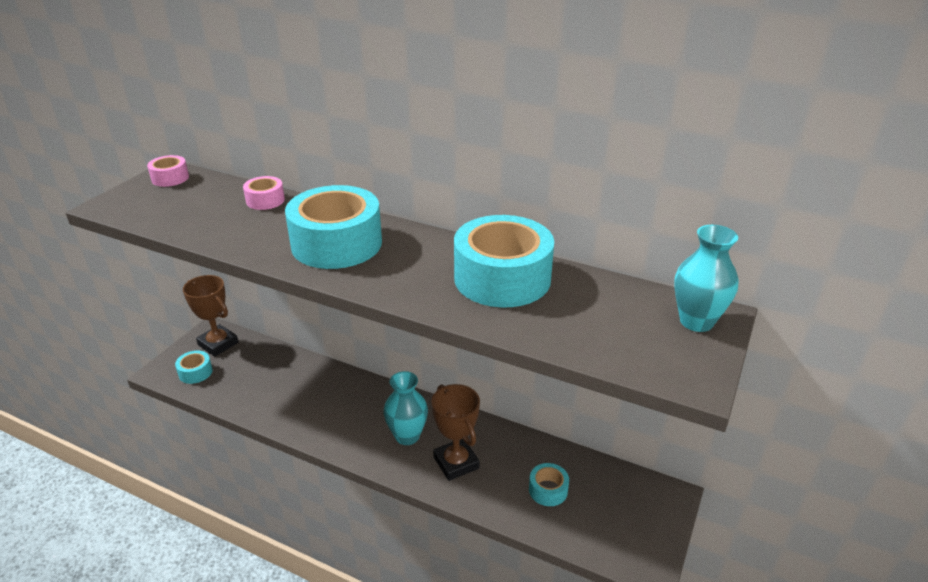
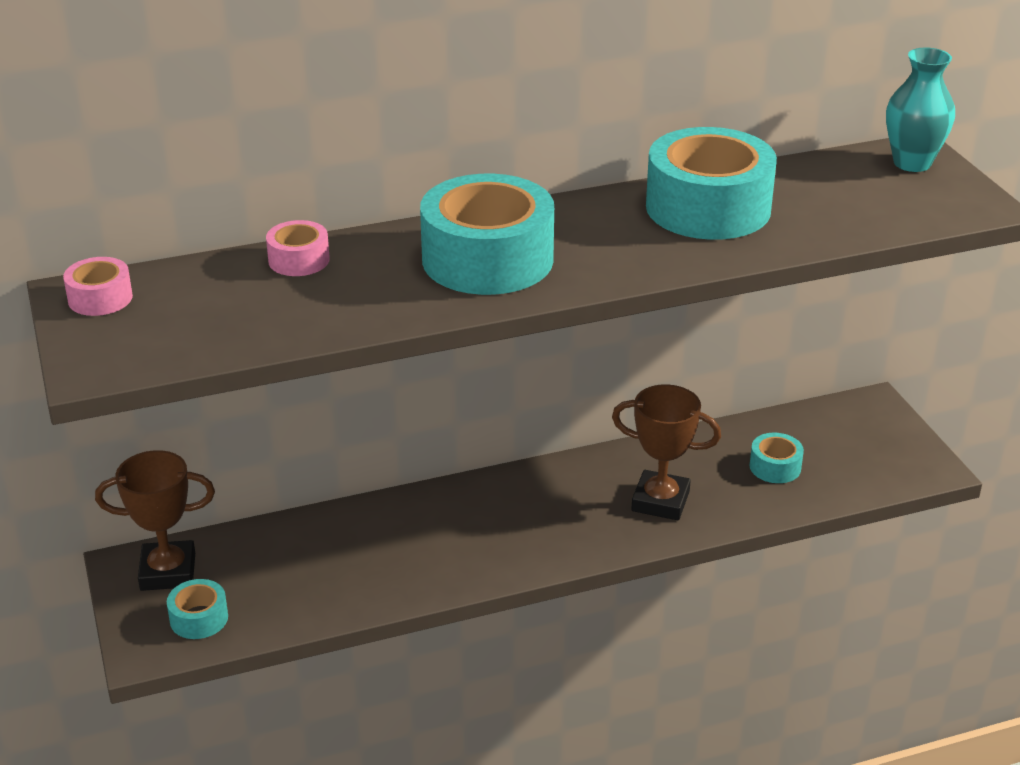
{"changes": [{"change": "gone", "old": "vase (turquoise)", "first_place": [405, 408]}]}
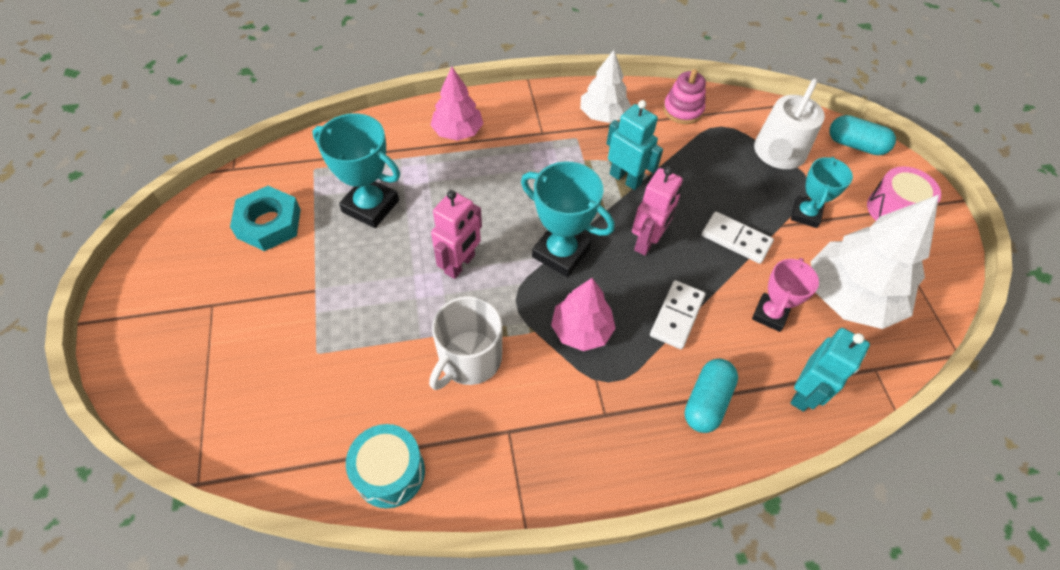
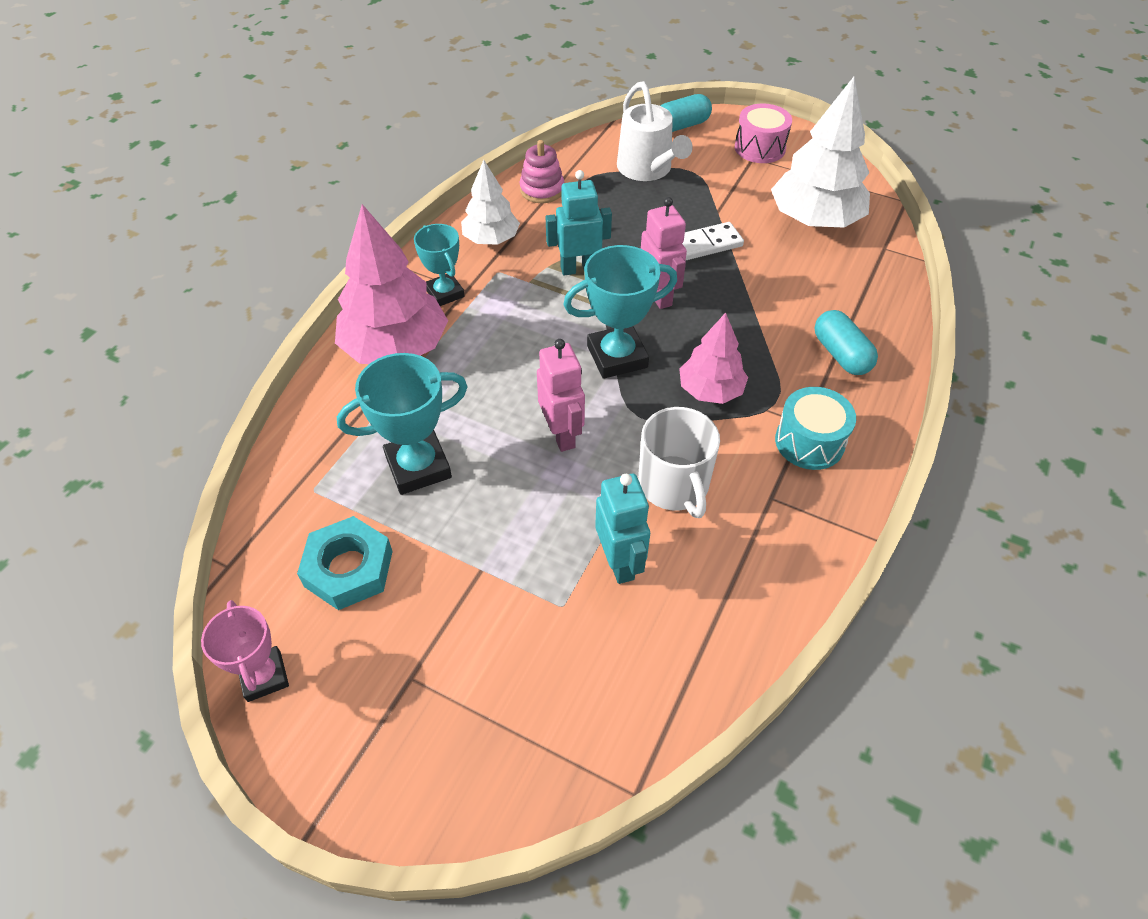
{"changes": [{"change": "shifted", "old": "drum (turquoise)", "first_place": [385, 466], "second_place": [815, 428]}, {"change": "scaled", "old": "tree (pink)", "first_place": [457, 104], "second_place": [391, 284], "factor": 1.69}, {"change": "gone", "old": "domino (white)", "first_place": [678, 314]}, {"change": "shifted", "old": "trophy (pink)", "first_place": [785, 295], "second_place": [245, 651]}, {"change": "shifted", "old": "robot (turquoise)", "first_place": [830, 370], "second_place": [622, 529]}, {"change": "shifted", "old": "trophy (turquoise)", "first_place": [822, 192], "second_place": [439, 265]}]}
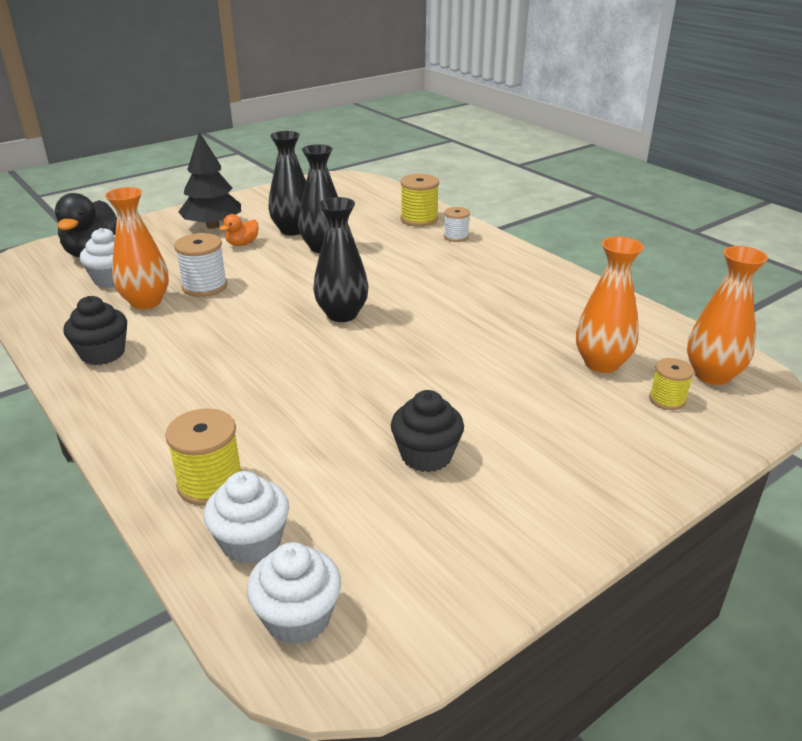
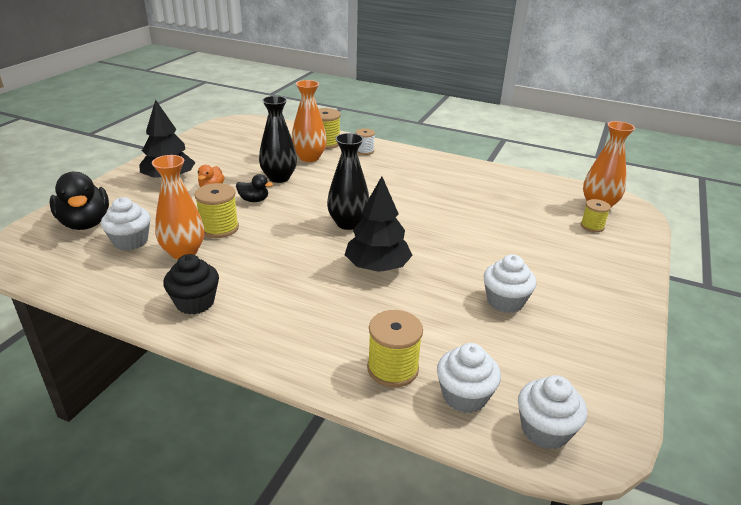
{"changes": [{"change": "repainted", "old": "spool (white)", "new": "spool (yellow)", "first_place": [201, 265], "second_place": [216, 210]}, {"change": "gone", "old": "vase (black)", "first_place": [287, 183]}, {"change": "repainted", "old": "cupcake (black)", "new": "cupcake (white)", "first_place": [427, 431], "second_place": [510, 283]}, {"change": "shifted", "old": "vase (orange)", "first_place": [610, 305], "second_place": [309, 121]}, {"change": "new", "new": "duck (black)", "second_place": [254, 188]}, {"change": "new", "new": "tree (black)", "second_place": [379, 224]}]}
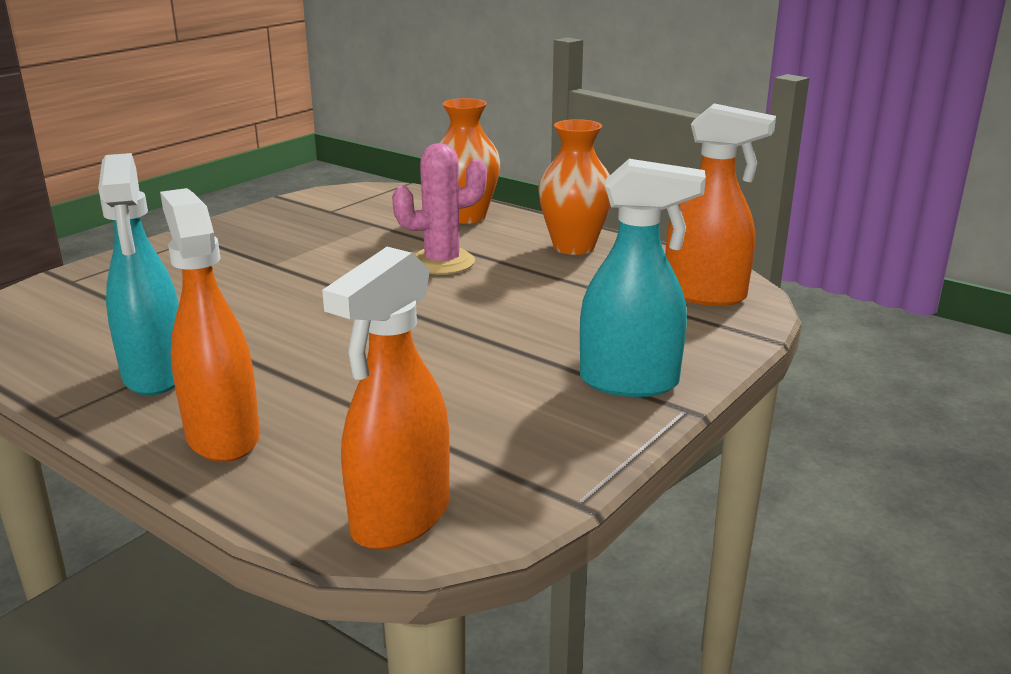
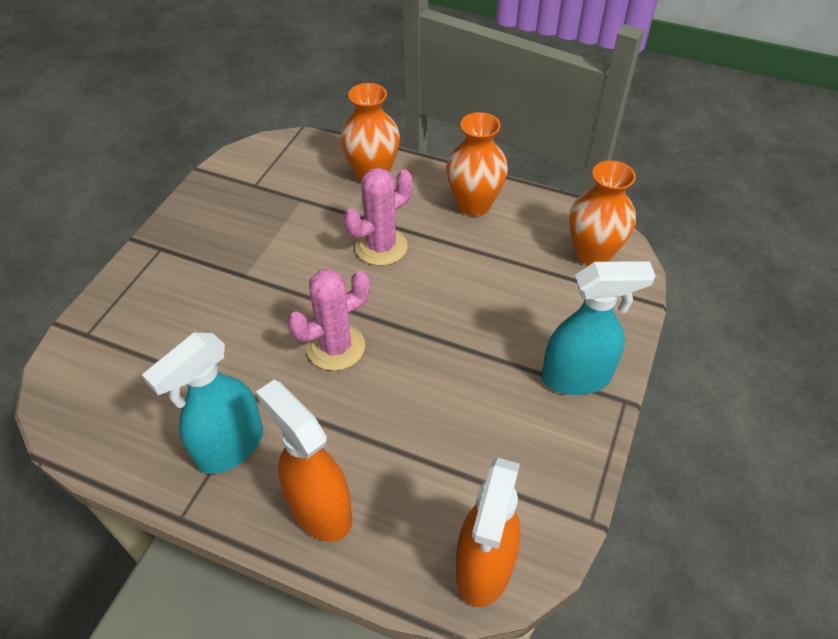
{"changes": [{"change": "rotated", "old": "spray bottle (turquoise)", "first_place": [138, 274], "second_place": [202, 403], "degrees": 75}, {"change": "swapped", "old": "spray bottle (orange)", "new": "vase (orange)", "first_place": [720, 204], "second_place": [602, 213]}, {"change": "new", "new": "cactus (pink)", "second_place": [328, 320]}]}
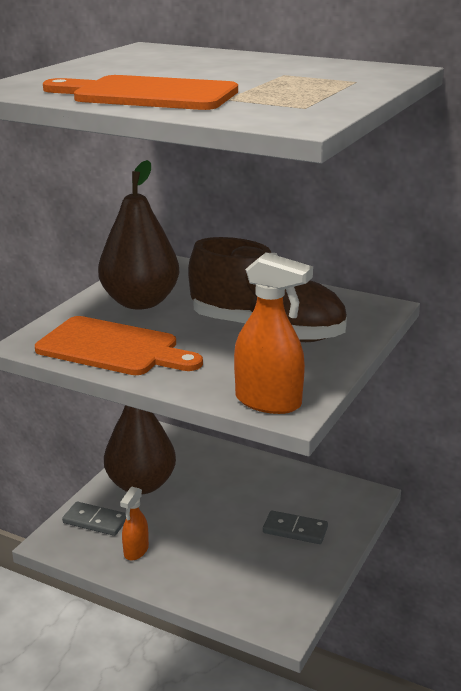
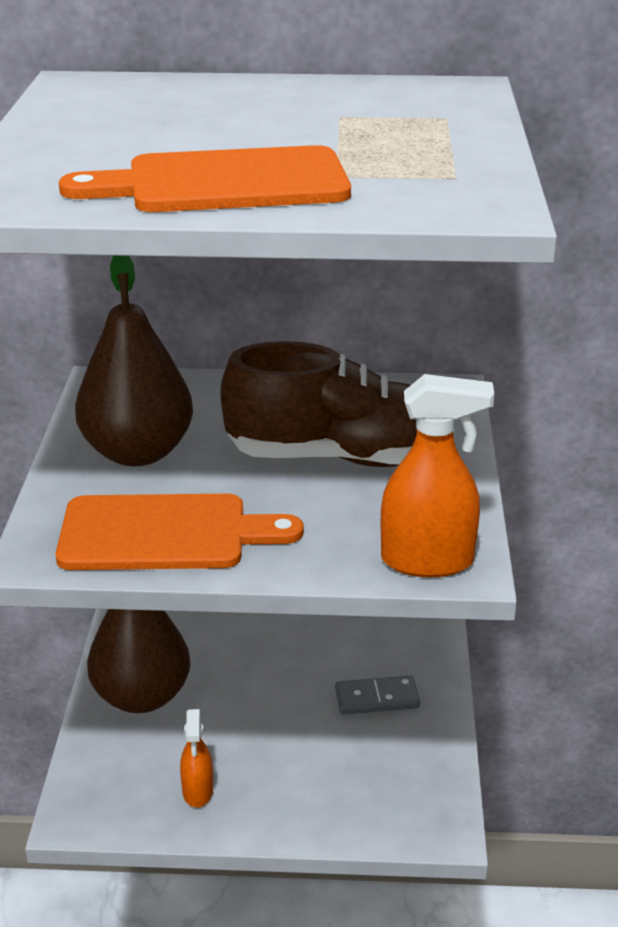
{"changes": [{"change": "gone", "old": "domino (grey)", "first_place": [94, 518]}]}
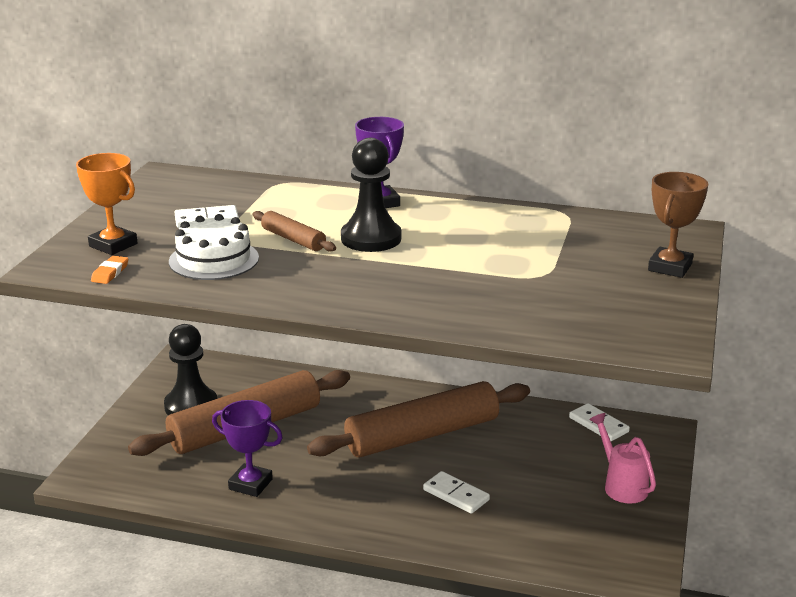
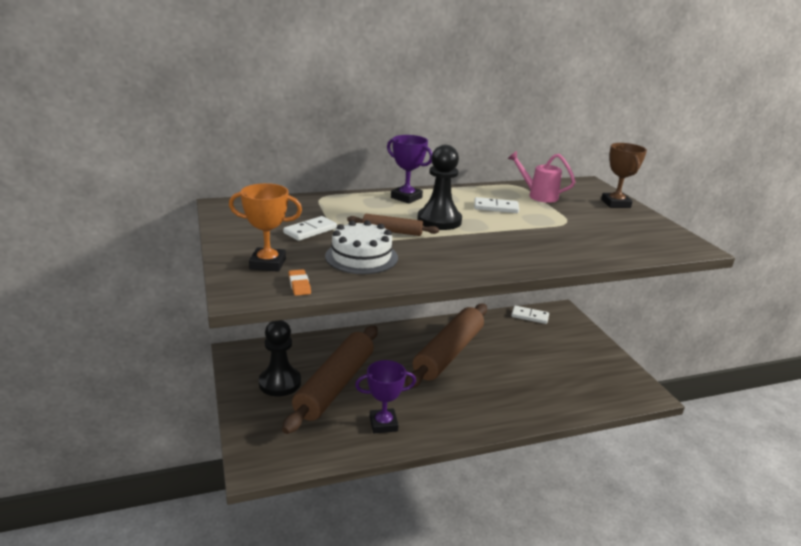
{"changes": [{"change": "shifted", "old": "domino (white)", "first_place": [456, 492], "second_place": [496, 205]}, {"change": "shifted", "old": "watering can (pink)", "first_place": [622, 458], "second_place": [541, 177]}]}
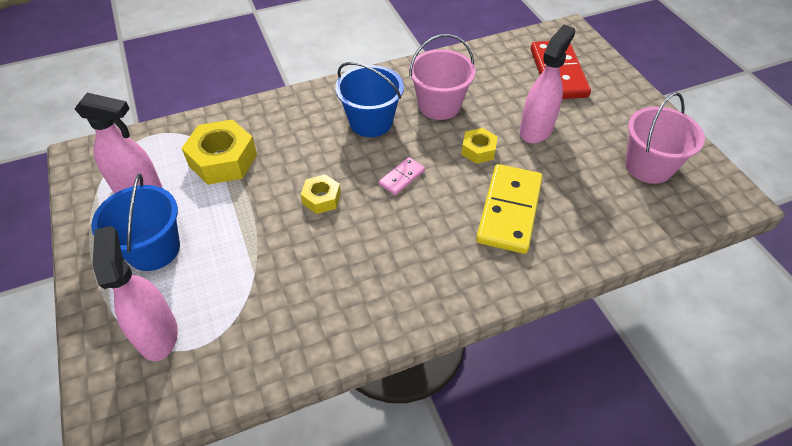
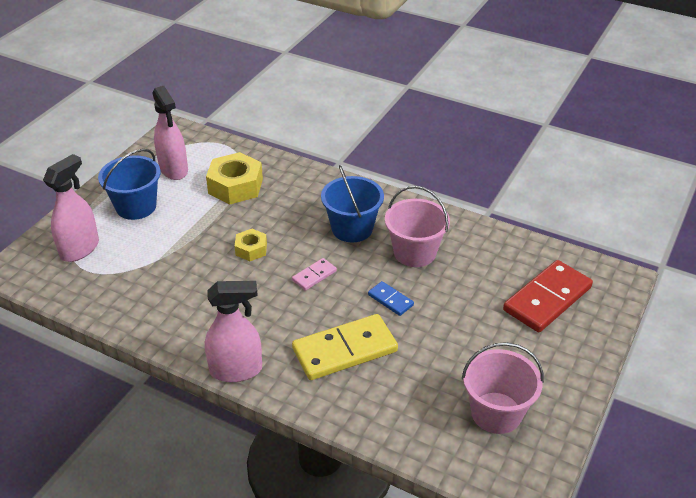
{"changes": [{"change": "rotated", "old": "domino (pink)", "first_place": [402, 176], "second_place": [314, 274], "degrees": -45}, {"change": "swapped", "old": "nut (yellow)", "new": "domino (blue)", "first_place": [479, 146], "second_place": [391, 298]}, {"change": "shifted", "old": "spray bottle (pink)", "first_place": [547, 84], "second_place": [233, 331]}]}
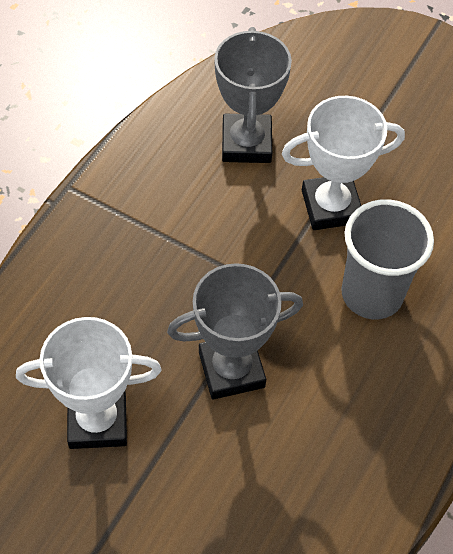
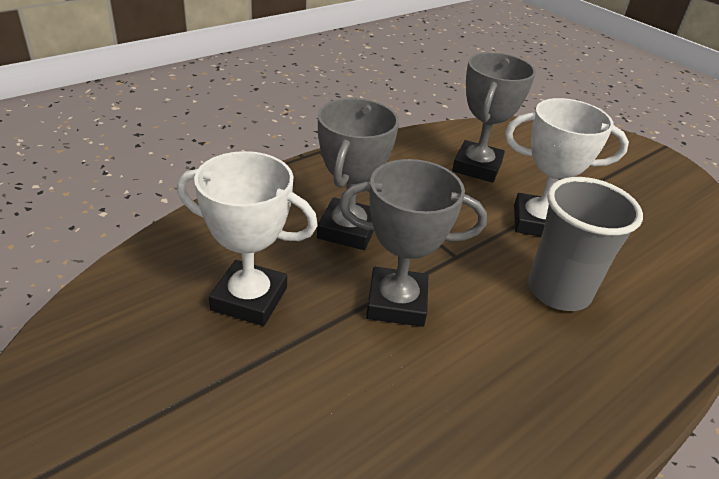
{"changes": [{"change": "new", "new": "trophy (grey)", "second_place": [358, 174]}]}
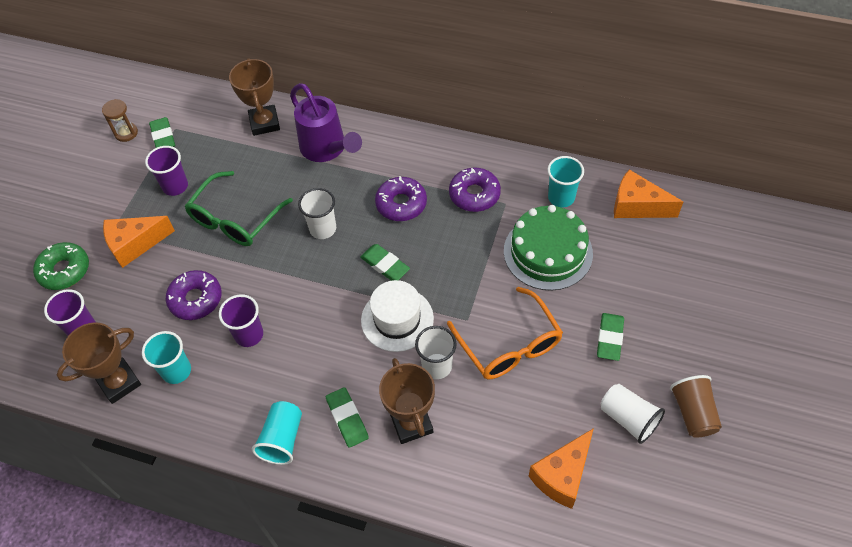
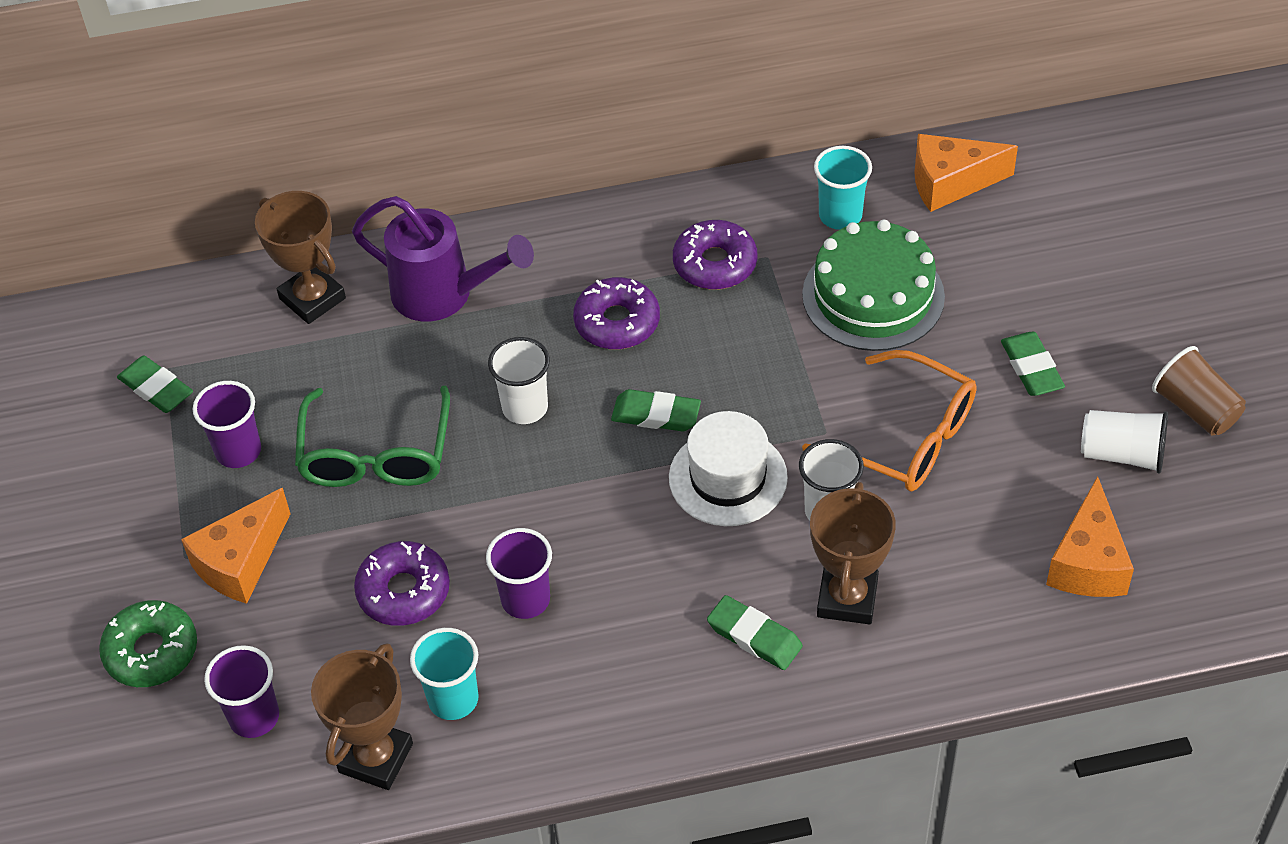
{"changes": [{"change": "gone", "old": "hourglass (brown)", "first_place": [120, 120]}, {"change": "gone", "old": "cup (turquoise)", "first_place": [277, 433]}, {"change": "rotated", "old": "trophy (brown)", "first_place": [407, 401], "second_place": [853, 553], "degrees": 60}]}
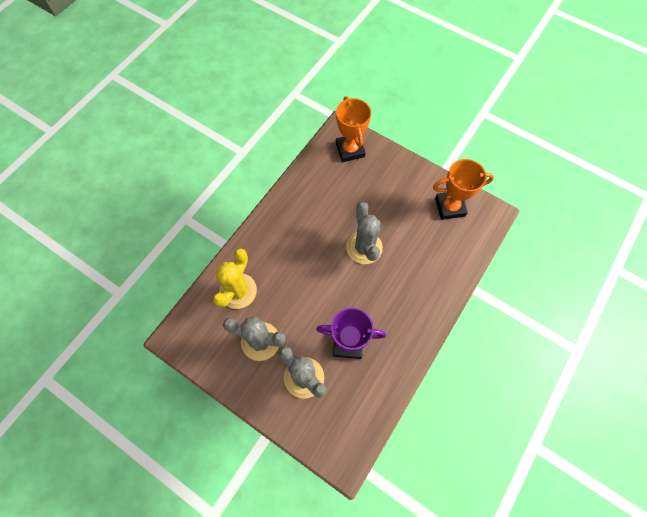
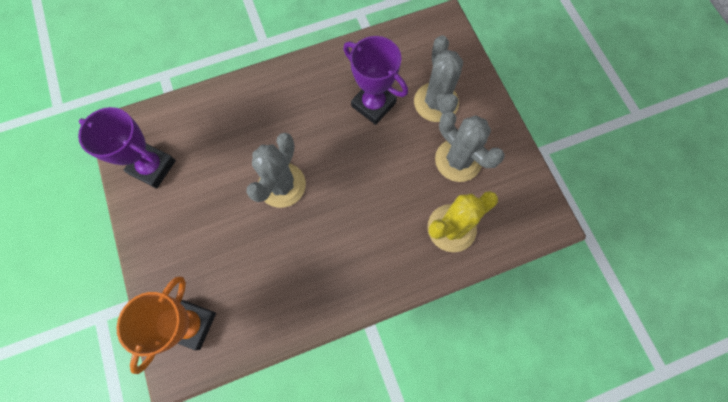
{"changes": [{"change": "repainted", "old": "trophy (orange)", "new": "trophy (purple)", "first_place": [463, 189], "second_place": [127, 148]}]}
